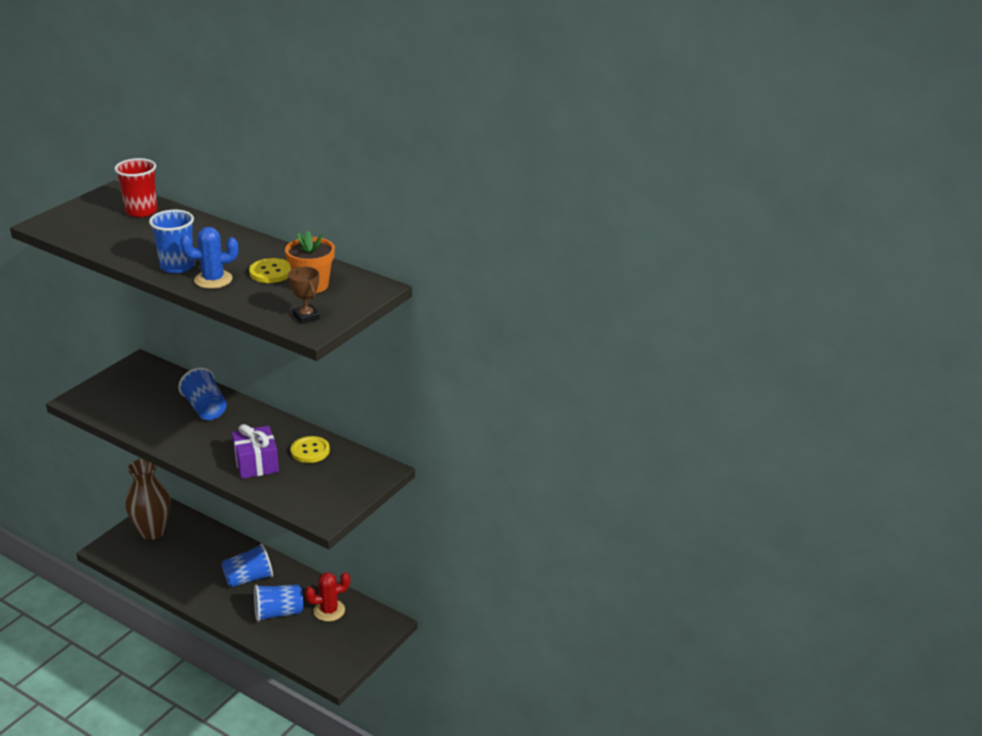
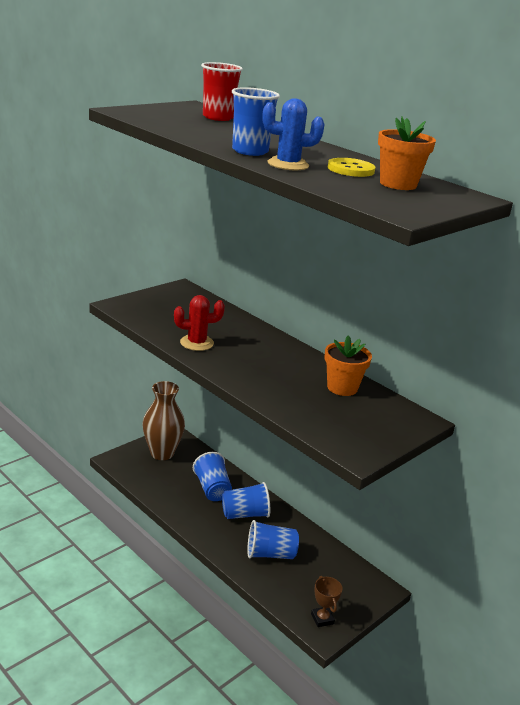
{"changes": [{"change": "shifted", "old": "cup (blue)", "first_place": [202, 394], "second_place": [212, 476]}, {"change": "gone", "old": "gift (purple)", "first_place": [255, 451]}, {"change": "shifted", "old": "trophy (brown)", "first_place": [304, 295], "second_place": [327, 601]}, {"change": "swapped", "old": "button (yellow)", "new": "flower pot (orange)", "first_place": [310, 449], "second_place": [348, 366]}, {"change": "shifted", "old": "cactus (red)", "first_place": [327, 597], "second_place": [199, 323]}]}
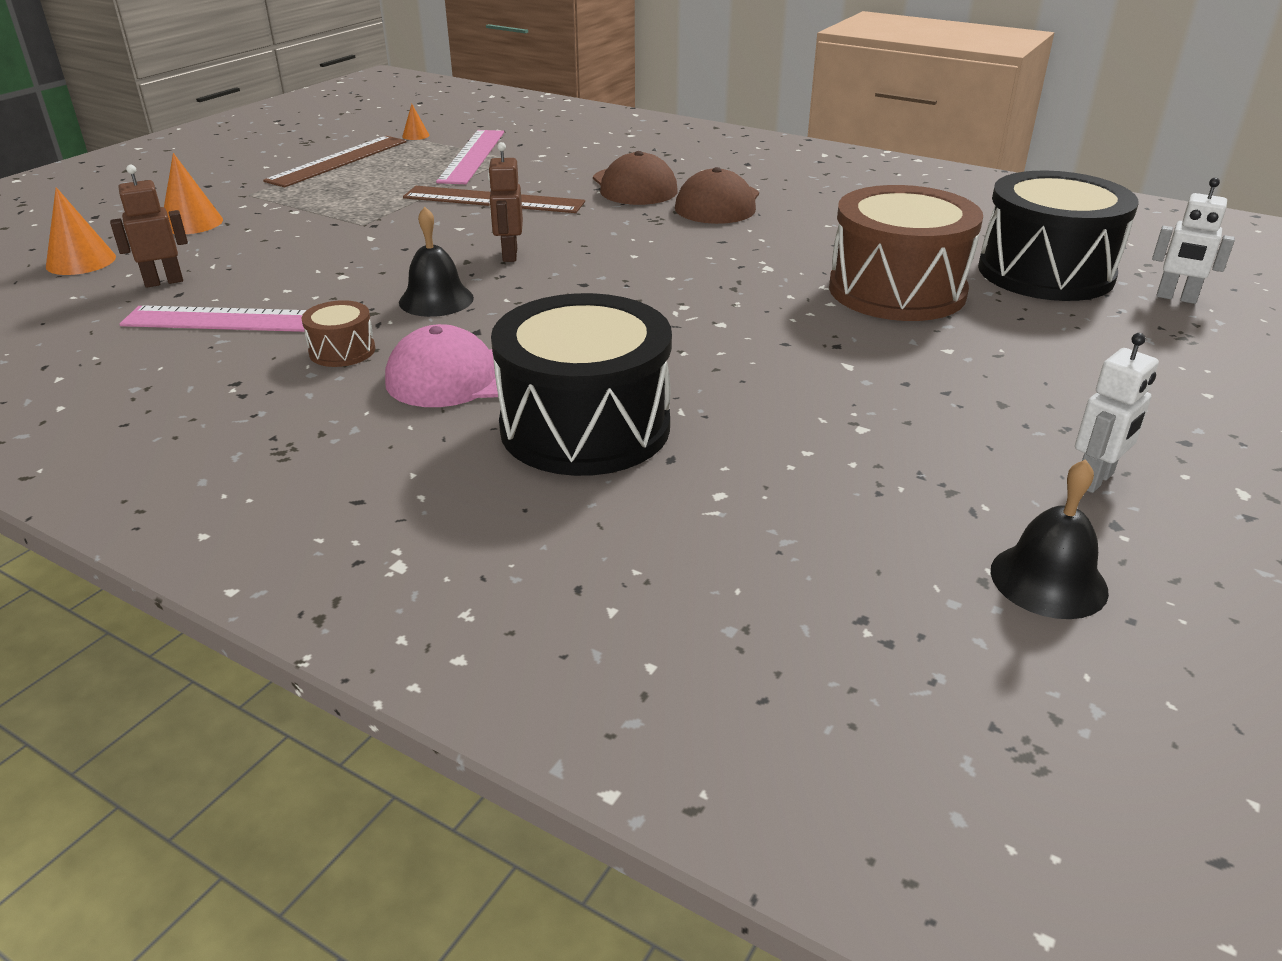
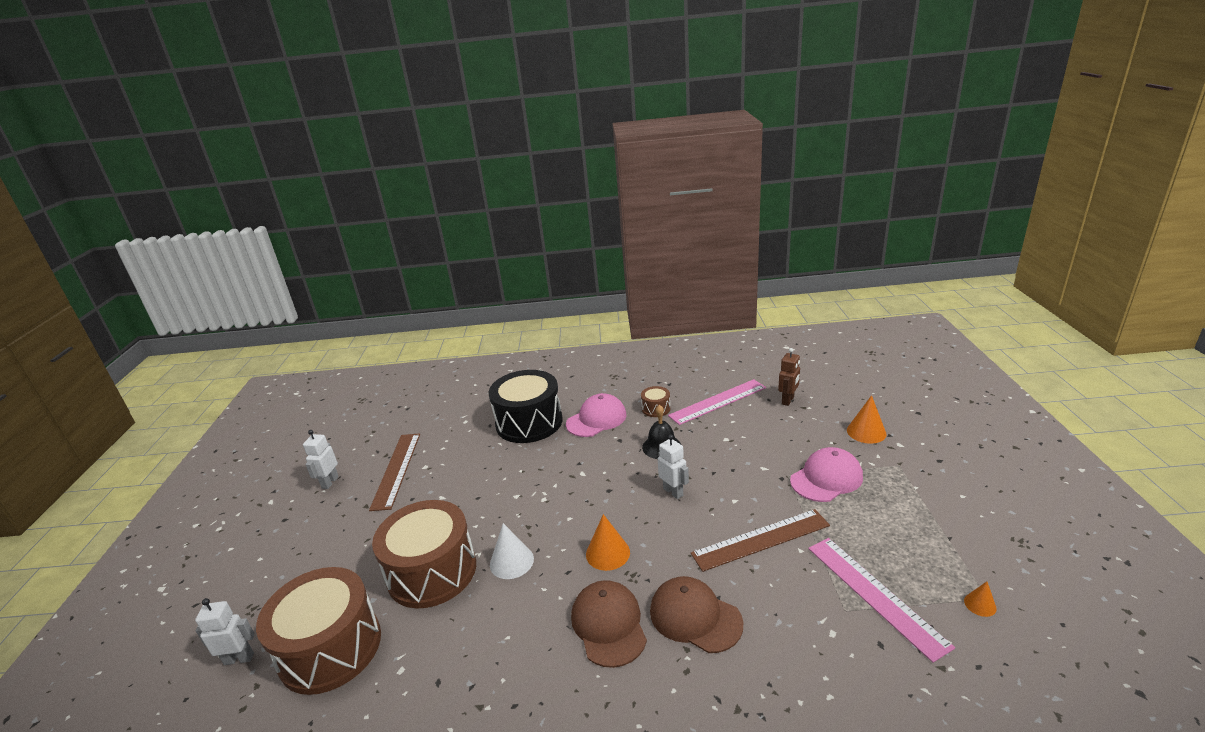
{"changes": [{"change": "shifted", "old": "cone (orange)", "first_place": [81, 231], "second_place": [608, 542]}, {"change": "shifted", "old": "ruler (brown)", "first_place": [335, 161], "second_place": [394, 472]}, {"change": "repainted", "old": "robot (brown)", "new": "robot (white)", "first_place": [505, 202], "second_place": [673, 467]}, {"change": "repainted", "old": "drum (black)", "new": "drum (brown)", "first_place": [1058, 236], "second_place": [318, 631]}, {"change": "gone", "old": "bell (black)", "first_place": [1050, 539]}, {"change": "new", "new": "cone (white)", "second_place": [512, 551]}, {"change": "new", "new": "cap (pink)", "second_place": [826, 474]}]}
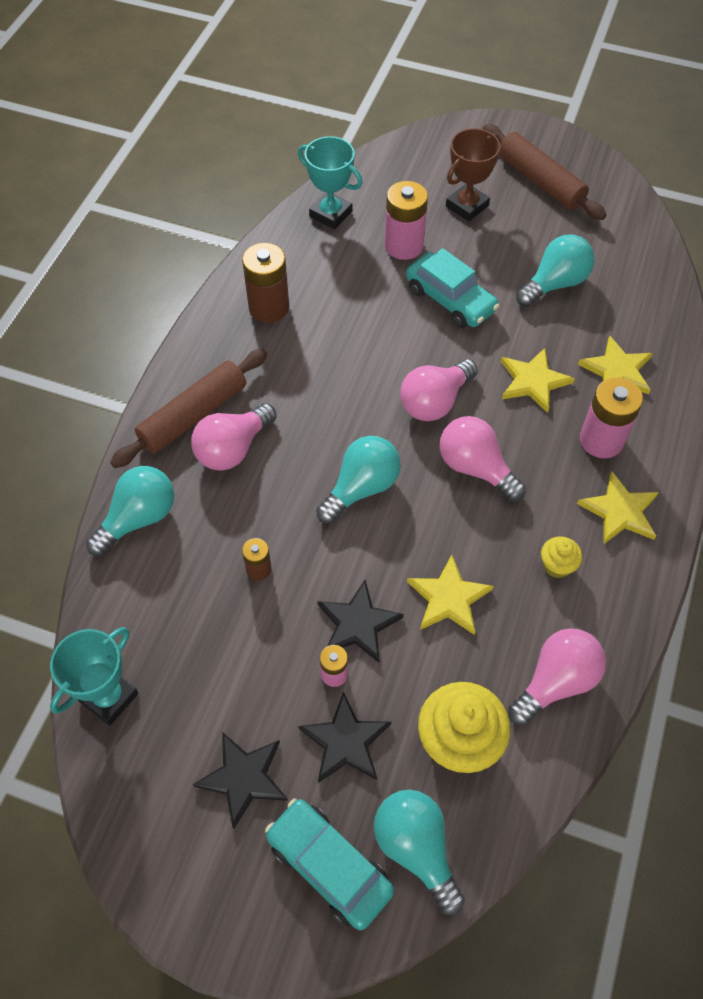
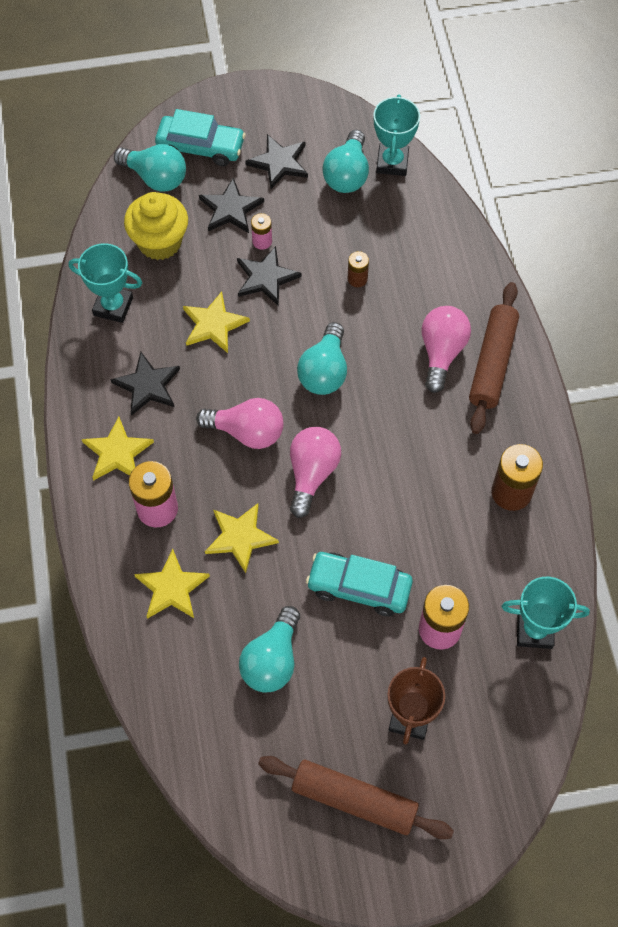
{"changes": [{"change": "shifted", "old": "light bulb (turquoise)", "first_place": [130, 511], "second_place": [345, 161]}, {"change": "swapped", "old": "light bulb (pink)", "new": "trophy (turquoise)", "first_place": [557, 677], "second_place": [105, 283]}, {"change": "swapped", "old": "cupcake (yellow)", "new": "star (black)", "first_place": [561, 557], "second_place": [145, 384]}]}
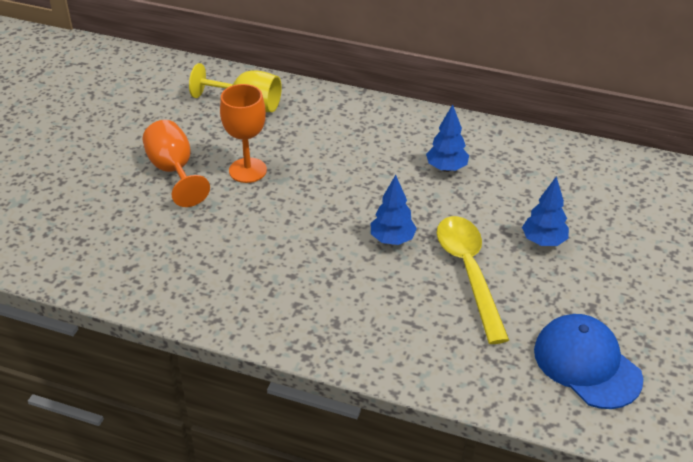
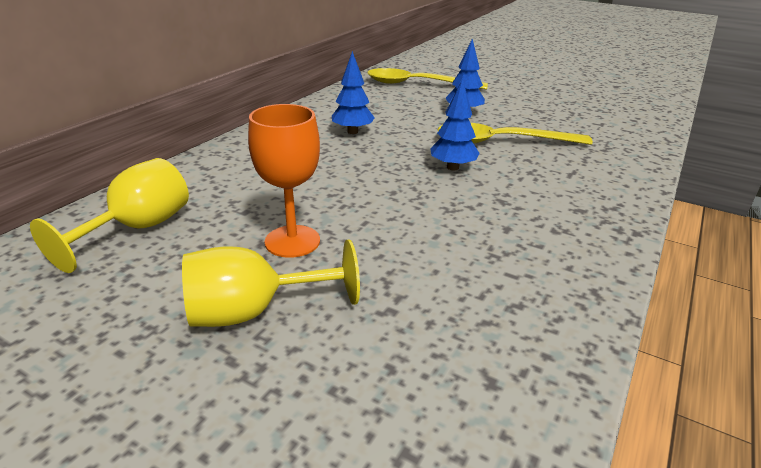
{"changes": [{"change": "repainted", "old": "goblet (orange)", "new": "goblet (yellow)", "first_place": [176, 163], "second_place": [271, 283]}, {"change": "gone", "old": "cap (blue)", "first_place": [588, 361]}, {"change": "new", "new": "spoon (yellow)", "second_place": [427, 79]}]}
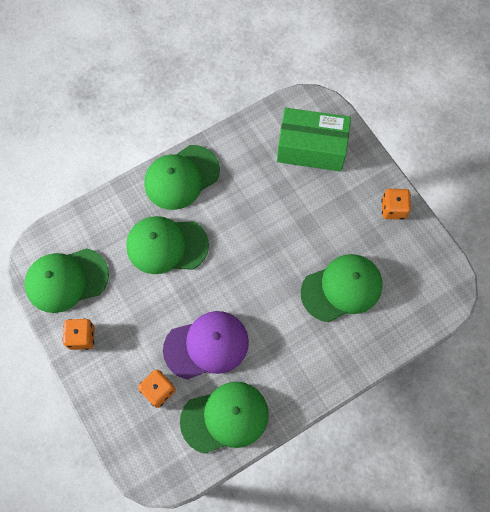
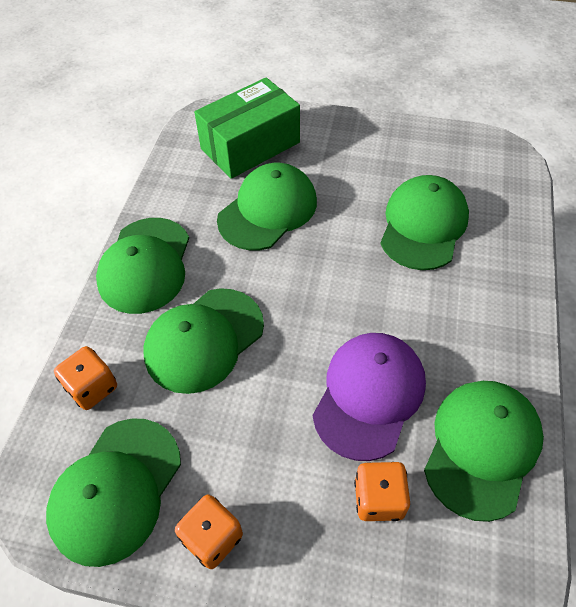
{"changes": [{"change": "shifted", "old": "dice (orange)", "first_place": [396, 204], "second_place": [85, 378]}, {"change": "new", "new": "cap (green)", "second_place": [267, 206]}]}
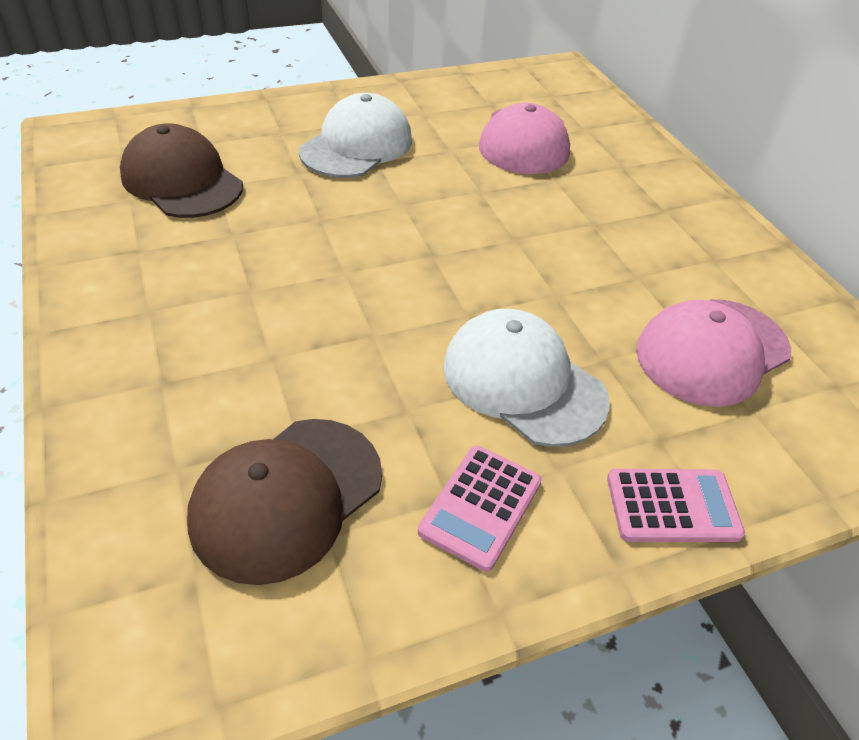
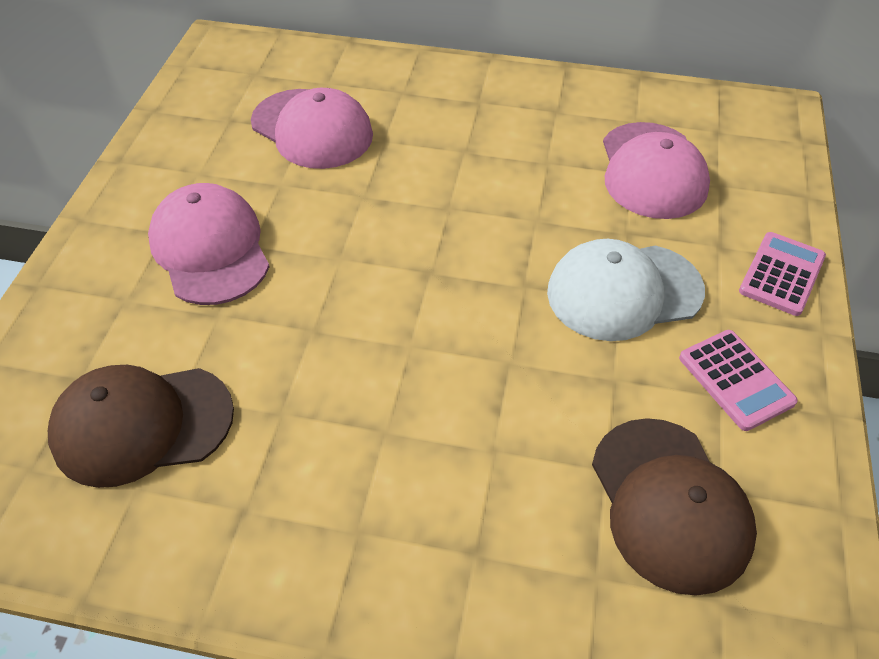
{"changes": [{"change": "repainted", "old": "cap (white)", "new": "cap (pink)", "first_place": [355, 135], "second_place": [209, 244]}]}
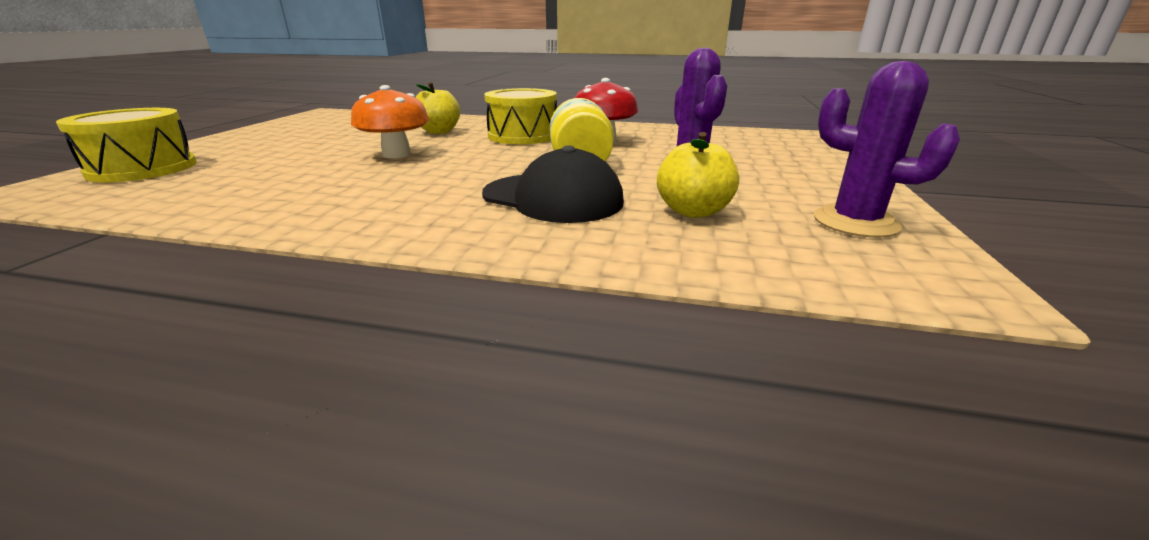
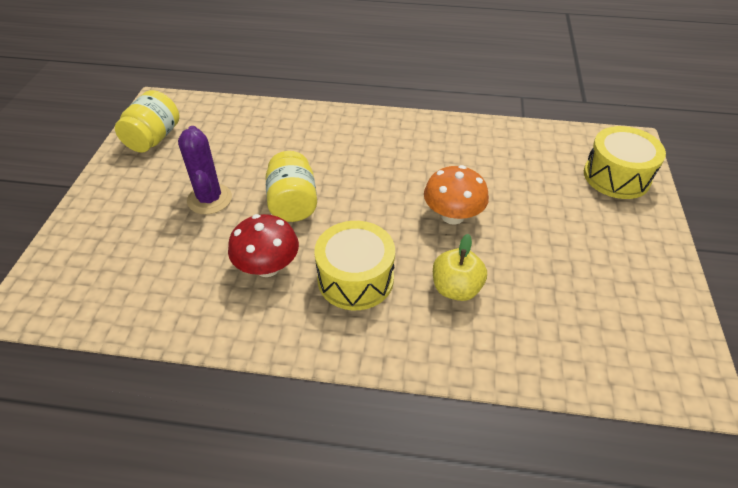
{"changes": [{"change": "gone", "old": "cap (black)", "first_place": [553, 184]}, {"change": "gone", "old": "apple (yellow)", "first_place": [698, 175]}, {"change": "swapped", "old": "cactus (purple)", "new": "jar (yellow)", "first_place": [887, 149], "second_place": [147, 121]}]}
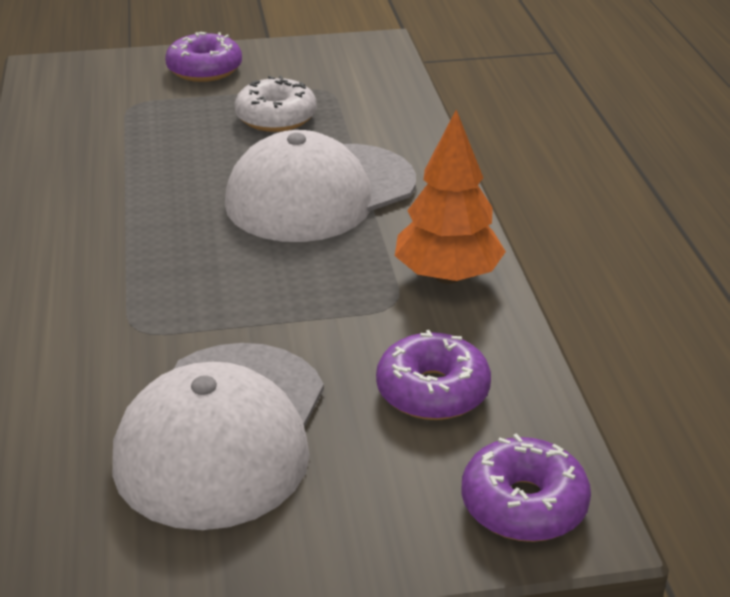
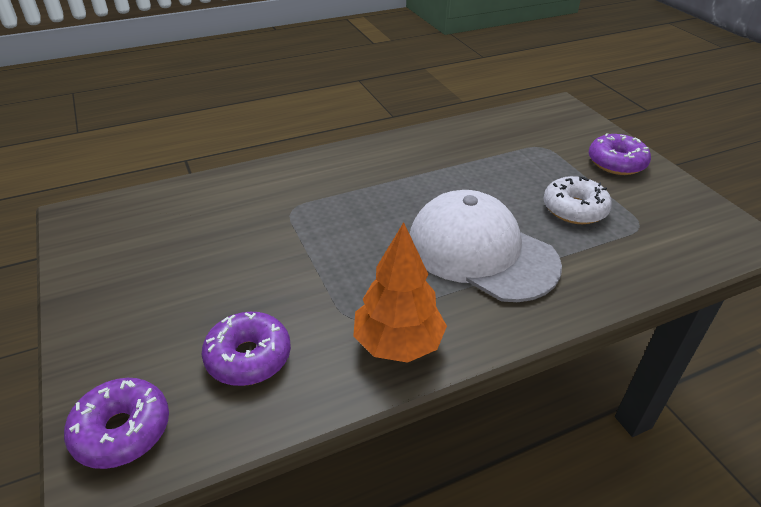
{"changes": [{"change": "gone", "old": "cap (white)", "first_place": [218, 436]}]}
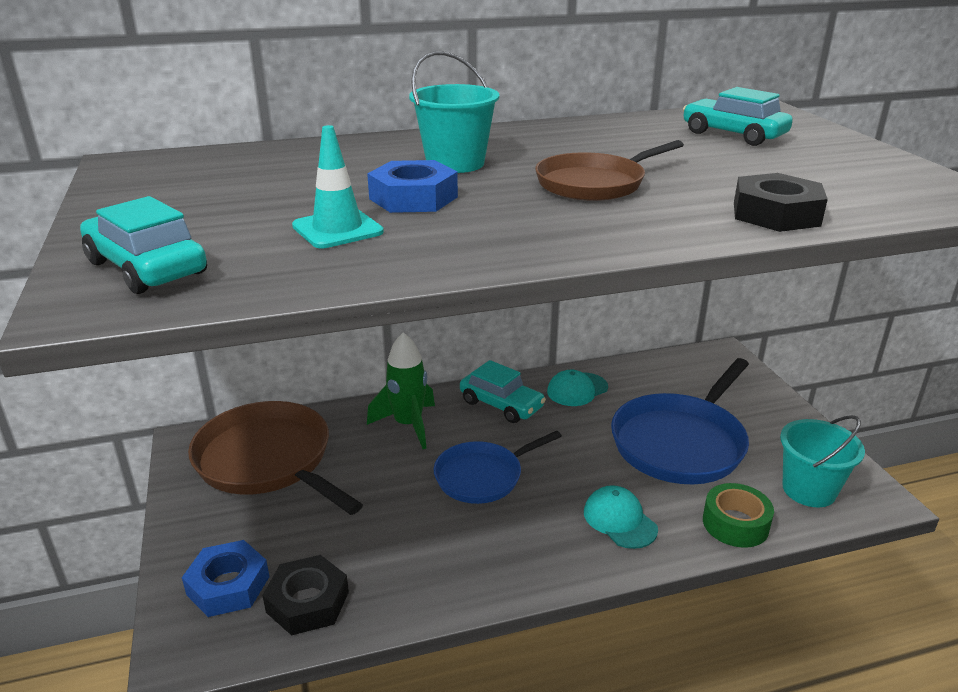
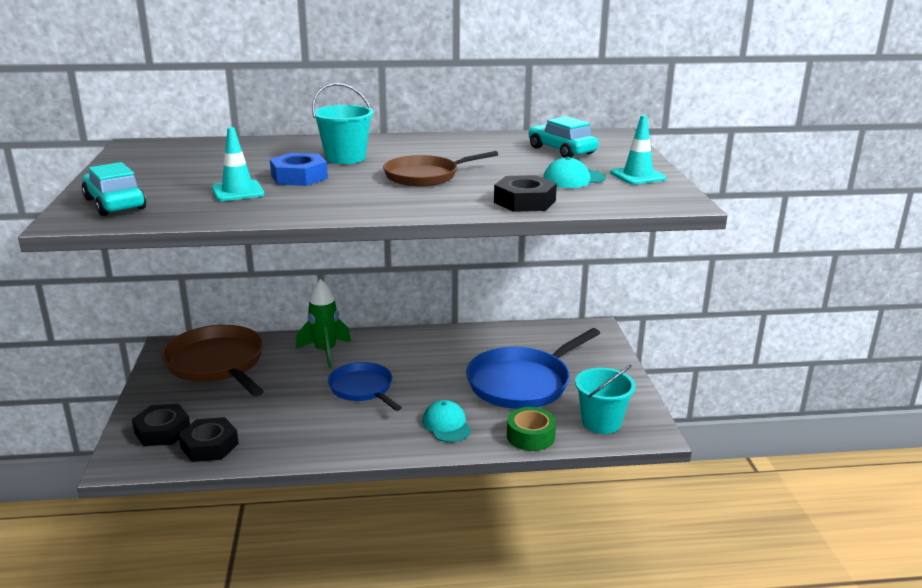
{"changes": [{"change": "repainted", "old": "nut (blue)", "new": "nut (black)", "first_place": [225, 578], "second_place": [161, 425]}, {"change": "rotated", "old": "pan (blue)", "first_place": [498, 467], "second_place": [365, 386], "degrees": 75}, {"change": "gone", "old": "car (turquoise)", "first_place": [503, 391]}, {"change": "shifted", "old": "cap (turquoise)", "first_place": [577, 388], "second_place": [574, 172]}, {"change": "new", "new": "traffic cone (turquoise)", "second_place": [638, 149]}]}
